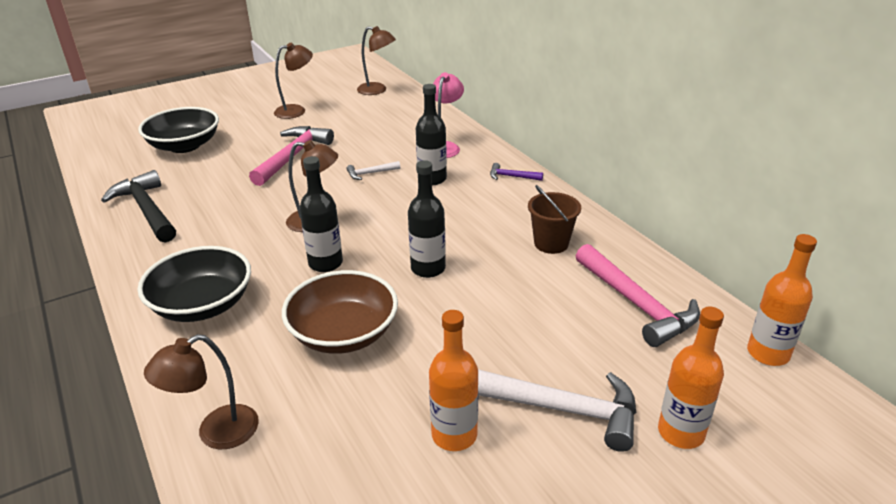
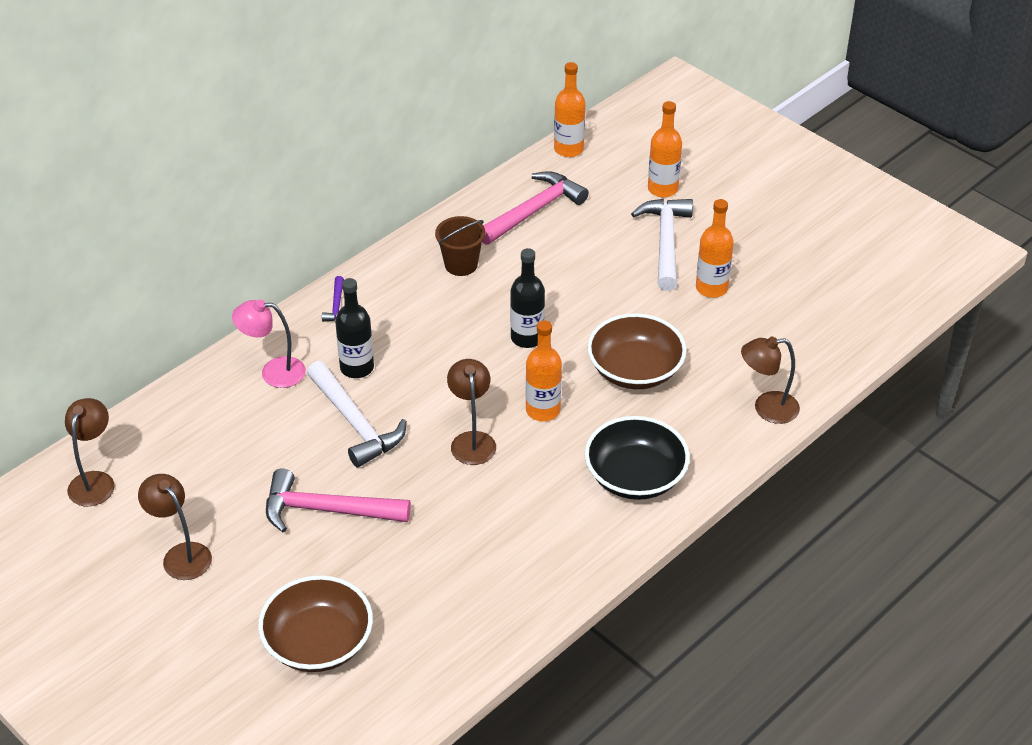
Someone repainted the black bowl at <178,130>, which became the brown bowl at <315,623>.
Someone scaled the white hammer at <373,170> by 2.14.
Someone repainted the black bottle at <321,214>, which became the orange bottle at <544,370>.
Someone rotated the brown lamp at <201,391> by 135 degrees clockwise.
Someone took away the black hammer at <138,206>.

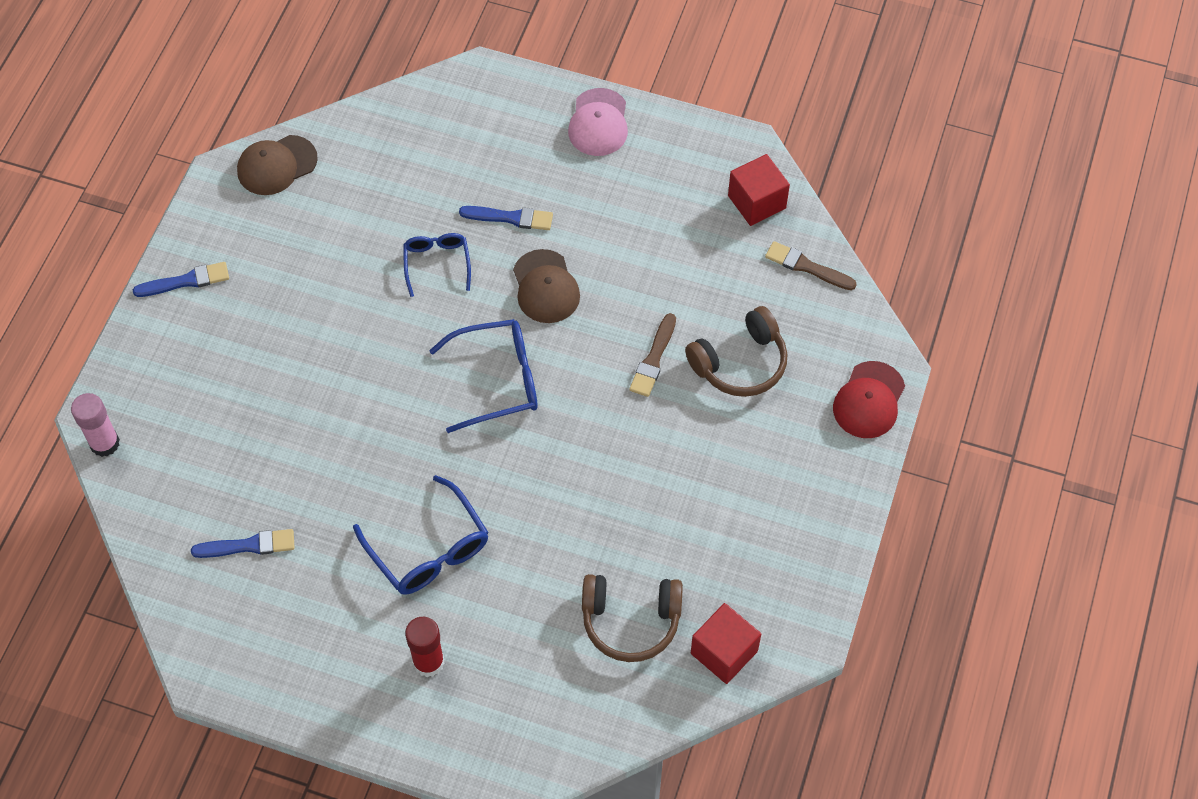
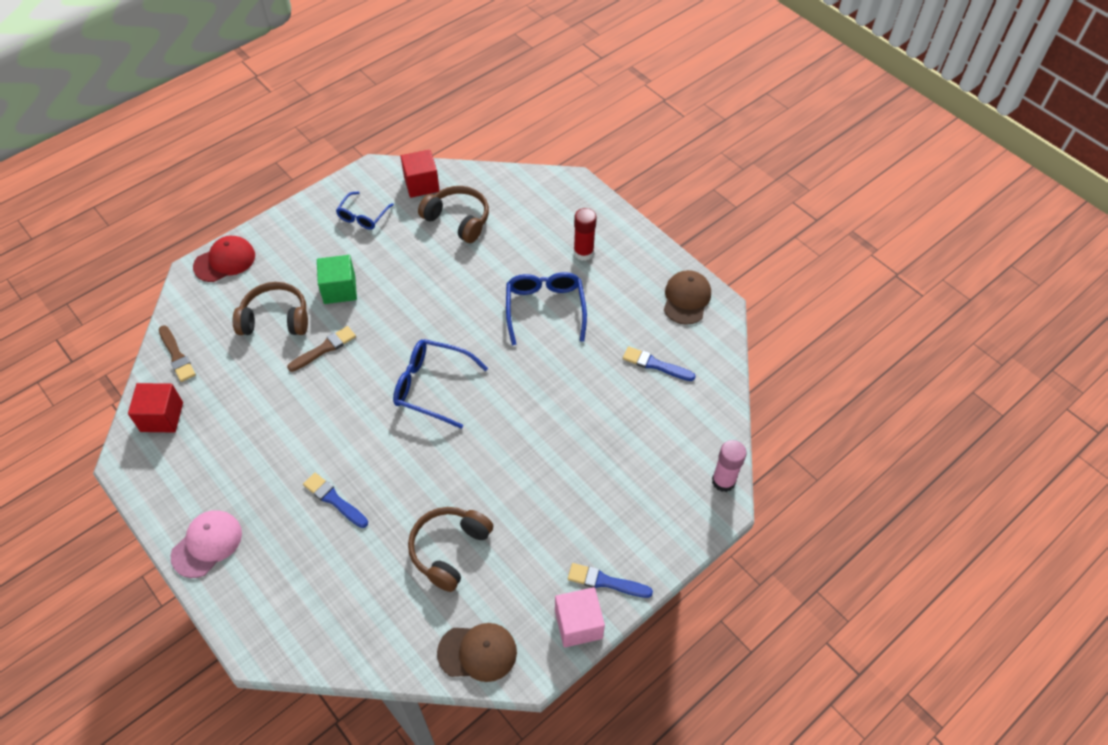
Someone put down the green cube at <337,279>.
Someone carried the blue glasses from <437,265> to <365,211>.
Someone put down the brown headphones at <450,549>.
Someone put down the pink cube at <580,617>.
Someone carried the brown cap from <546,286> to <687,297>.

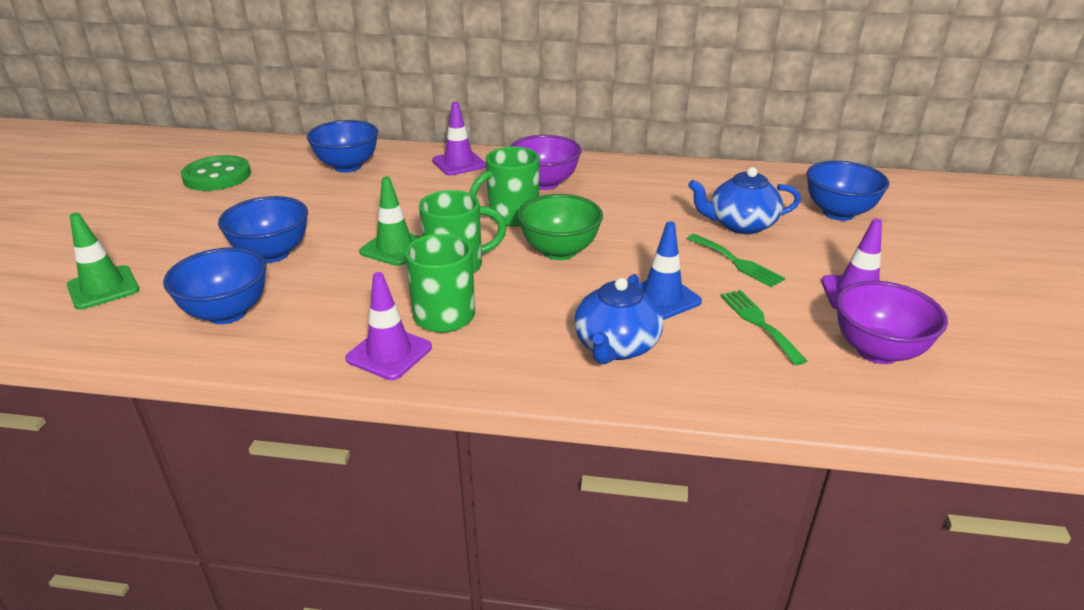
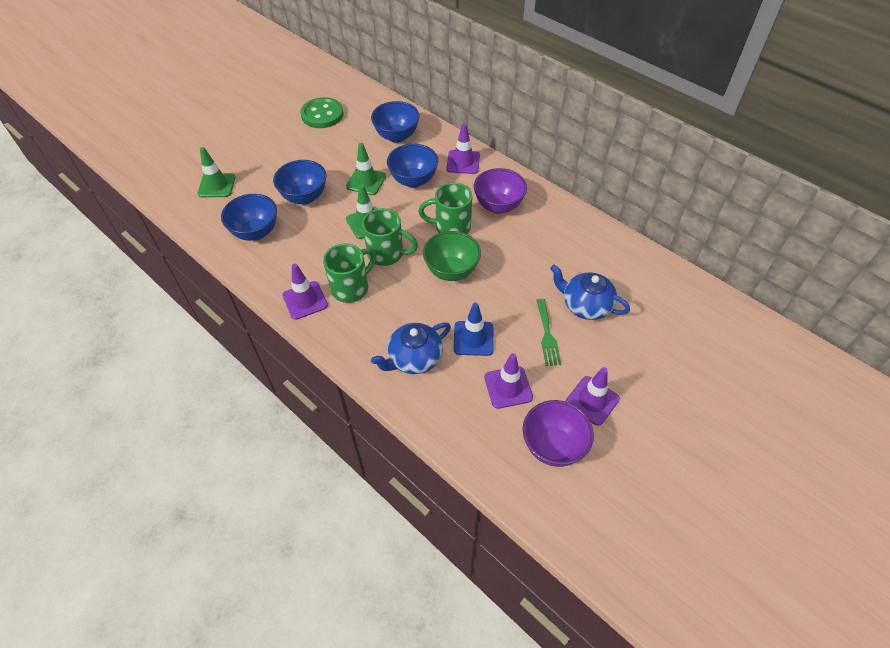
Someone put down the green traffic cone at <366,169>.
Someone carried the blue bowl from <848,191> to <412,166>.
Someone swapped the green fork at <764,327> for the purple traffic cone at <508,381>.

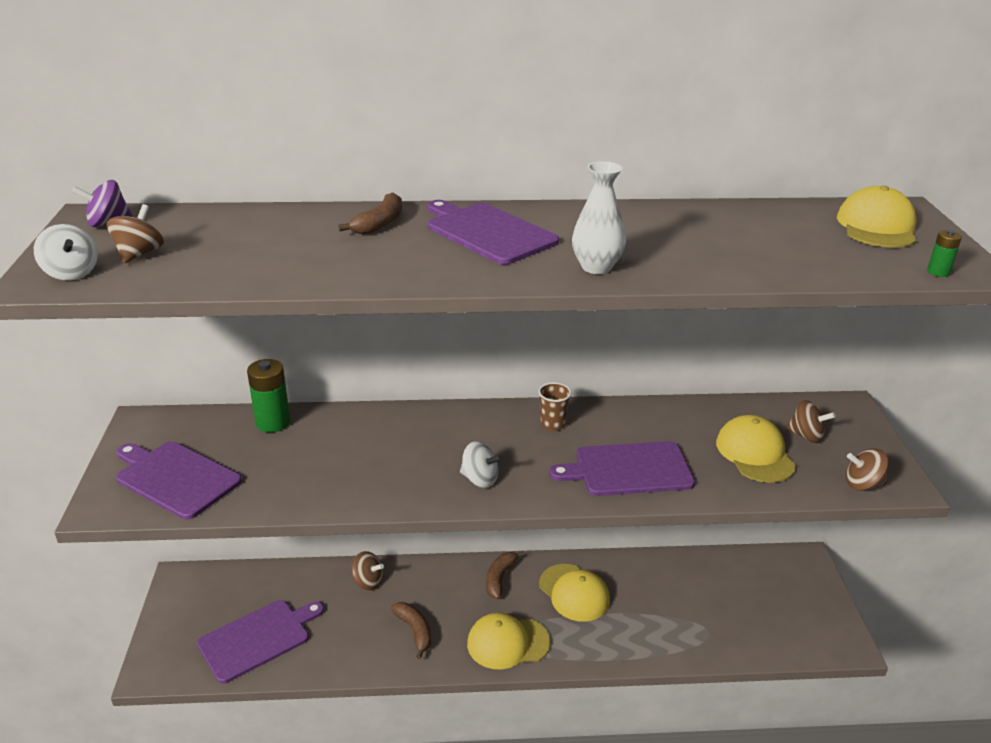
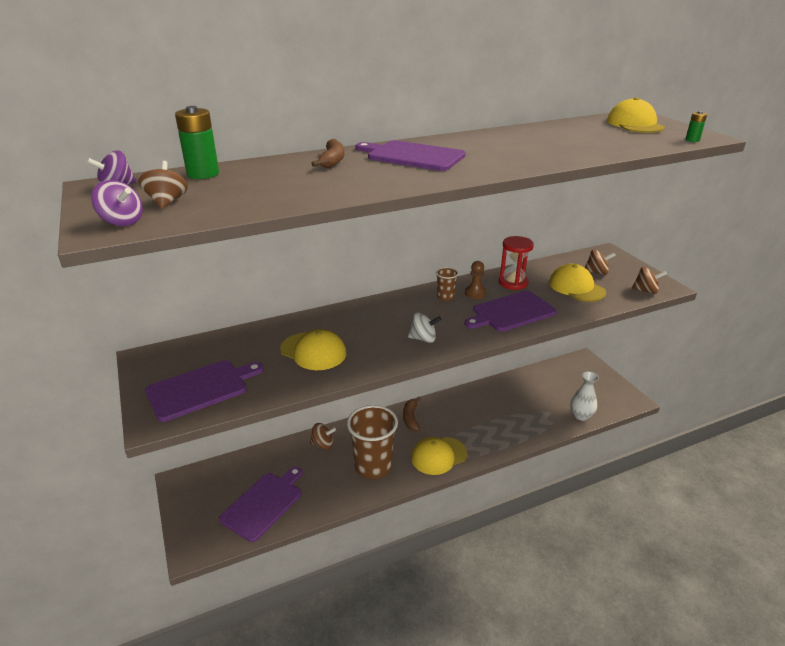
Someone repainted the white spinning top at <66,252>, which became the purple spinning top at <117,203>.
Someone rotated the purple cutting board at <179,480> by 135 degrees clockwise.
Someone carried the green battery from <268,395> to <197,142>.
Someone carried the yellow cap from <574,593> to <313,349>.
Someone swapped the brown banana at <410,630> for the brown cup at <372,442>.
Someone put down the brown pawn at <476,280>.
Someone put down the red hourglass at <516,263>.
Someone carried the white vase from <599,217> to <584,396>.
Someone rotated the brown spinning top at <867,469> by 150 degrees counterclockwise.

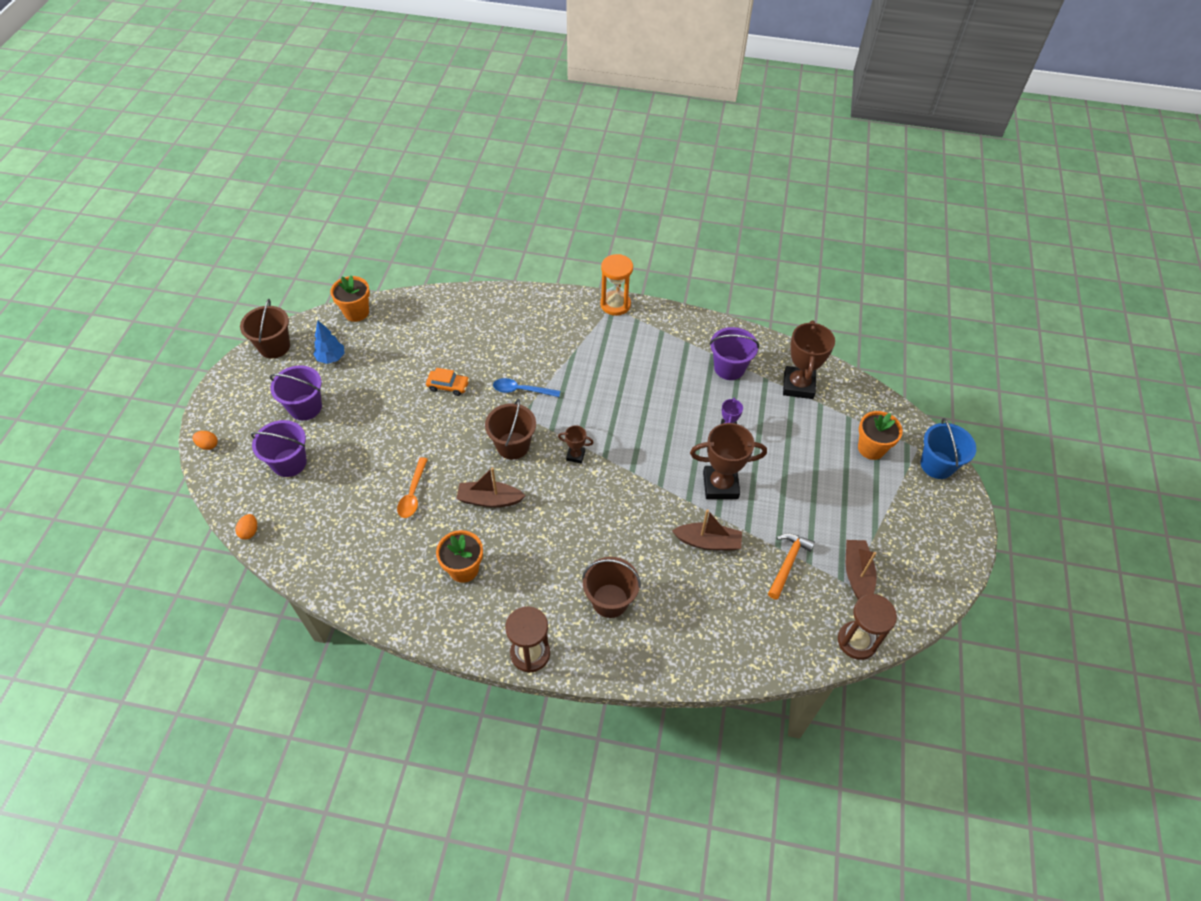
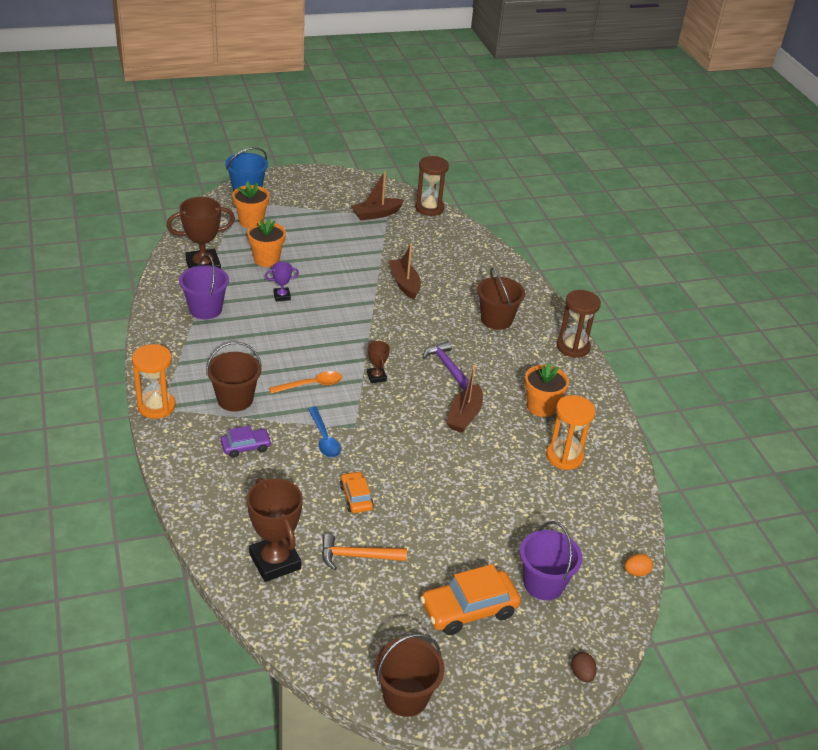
Someone carried the brown bucket from <510,429> to <234,377>.
Someone put down the purple car at <246,442>.
Someone carried the orange flower pot from <350,298> to <266,243>.
Someone carried the brown trophy from <728,461> to <275,530>.
Someone carried the orange spoon from <412,487> to <305,382>.
Someone carried the orange hammer from <791,566> to <364,551>.
Someone swapped the purple bucket at <296,392> for the orange car at <470,599>.
Someone put down the purple hammer at <446,365>.
Someone rotated the brown boat at <491,487> by 45 degrees clockwise.
Someone put down the orange hourglass at <570,432>.
Someone repainted the orange egg at <205,440>, which became the brown egg at <584,667>.
Someone took away the blue tree at <328,342>.

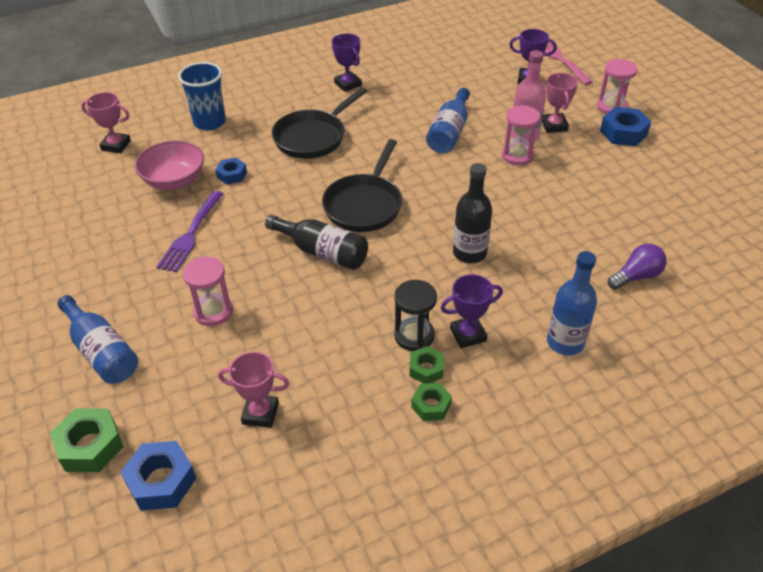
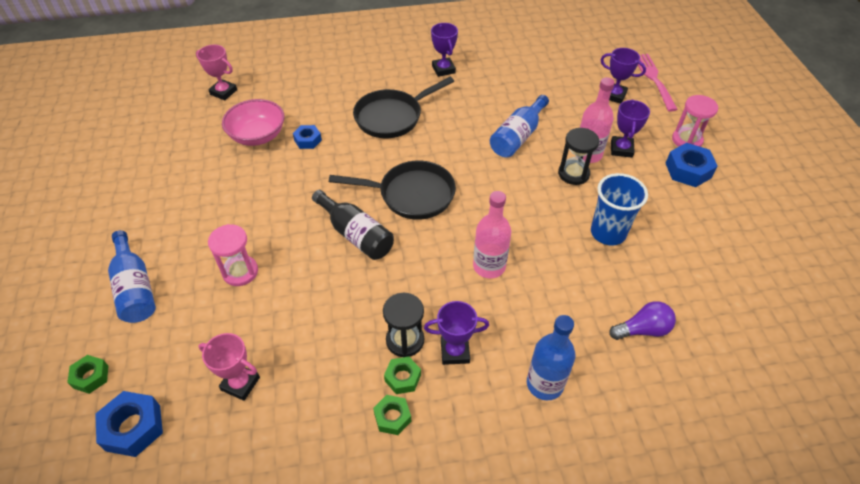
Someone scaled the green nut at <87,440> by 0.62.
Someone rotated the black pan at <362,185> by 120 degrees counterclockwise.
Someone repainted the black bottle at <472,213>, which became the pink bottle at <492,234>.
Someone repainted the pink hourglass at <521,135>, which became the black hourglass at <578,156>.
Someone carried the blue cup from <202,96> to <619,209>.
Someone repainted the pink trophy at <560,103>, which became the purple trophy at <630,128>.
Someone took away the purple fork at <189,232>.

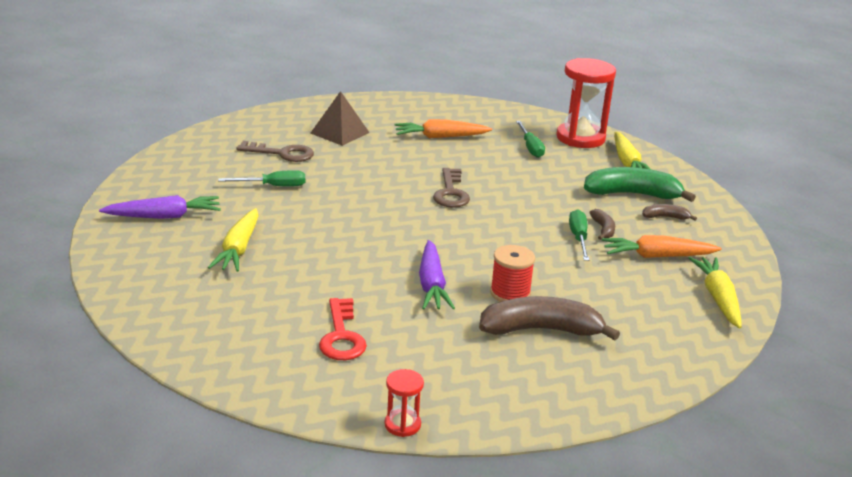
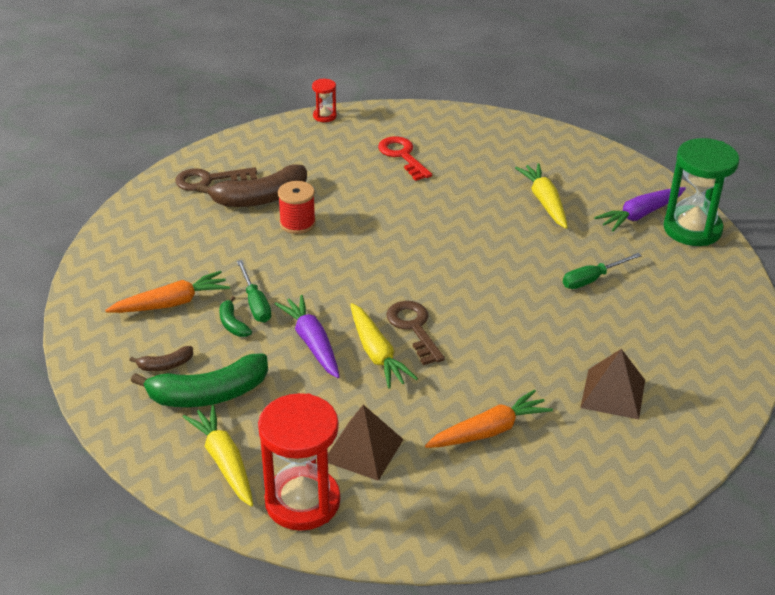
Someone carried the brown key from <275,151> to <216,179>.
Someone repainted the brown banana at <602,224>, which became the green banana at <236,316>.
Someone carried the purple carrot from <437,274> to <307,336>.
Someone swapped the green screwdriver at <530,139> for the brown pyramid at <366,443>.
Someone carried the yellow carrot from <715,293> to <384,346>.
Someone put down the green hourglass at <701,192>.

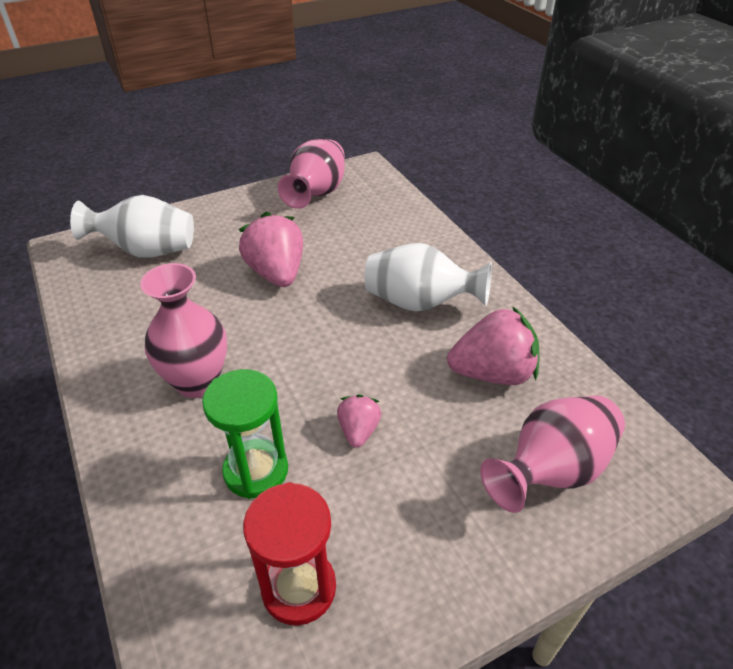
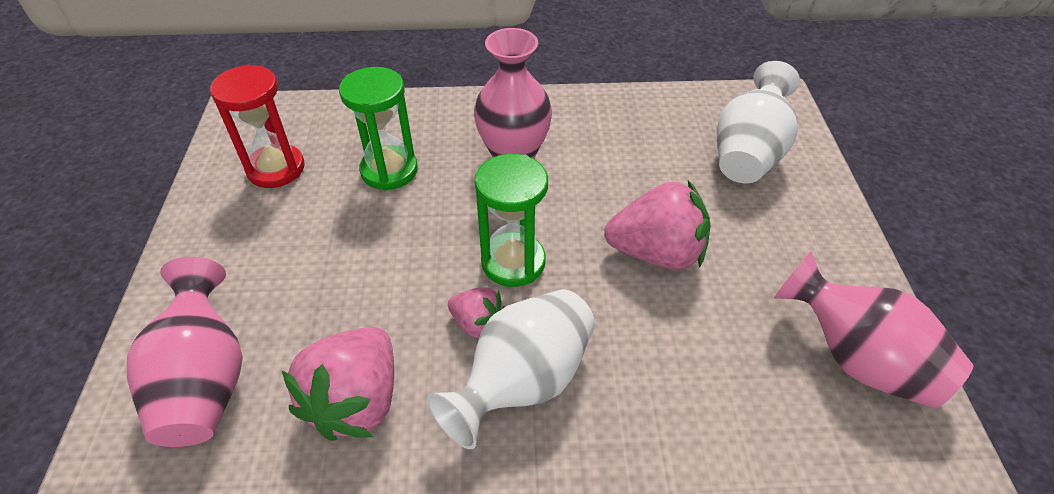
Someone carried the pink strawberry from <359,421> to <476,313>.
Someone put down the green hourglass at <511,220>.

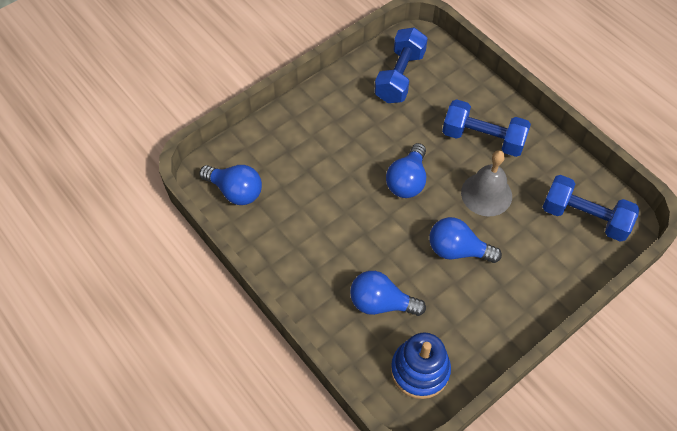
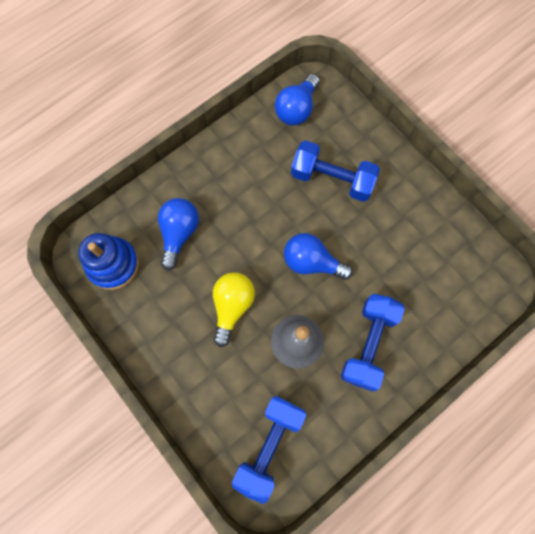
Someone repainted the blue light bulb at <466,240>, which became the yellow light bulb at <234,309>.
Someone carried the blue dumbbell from <401,65> to <335,171>.

